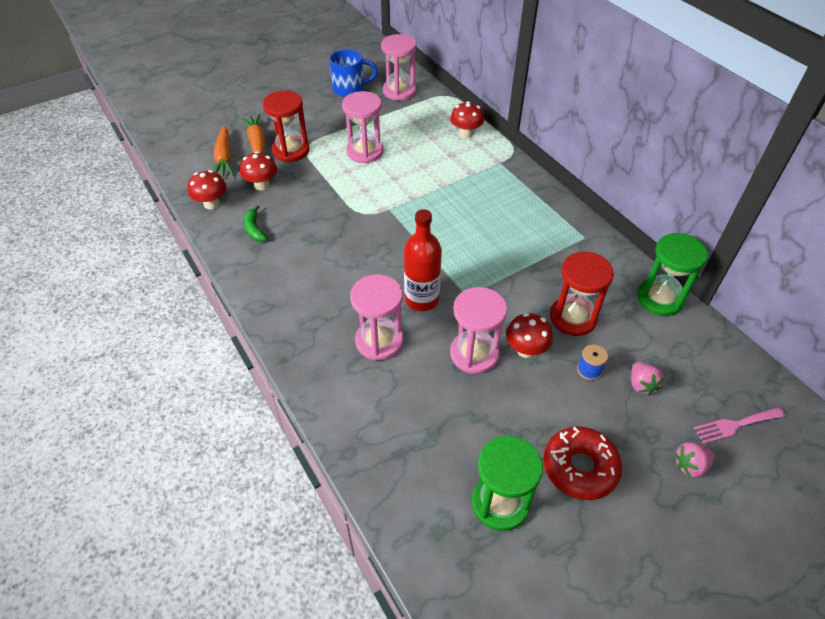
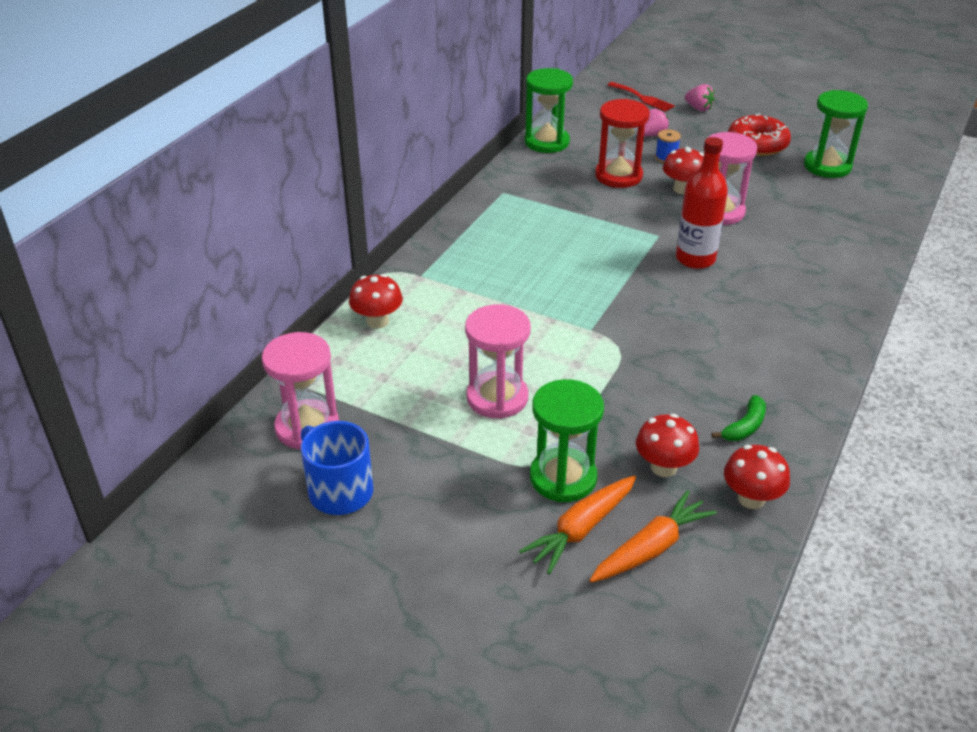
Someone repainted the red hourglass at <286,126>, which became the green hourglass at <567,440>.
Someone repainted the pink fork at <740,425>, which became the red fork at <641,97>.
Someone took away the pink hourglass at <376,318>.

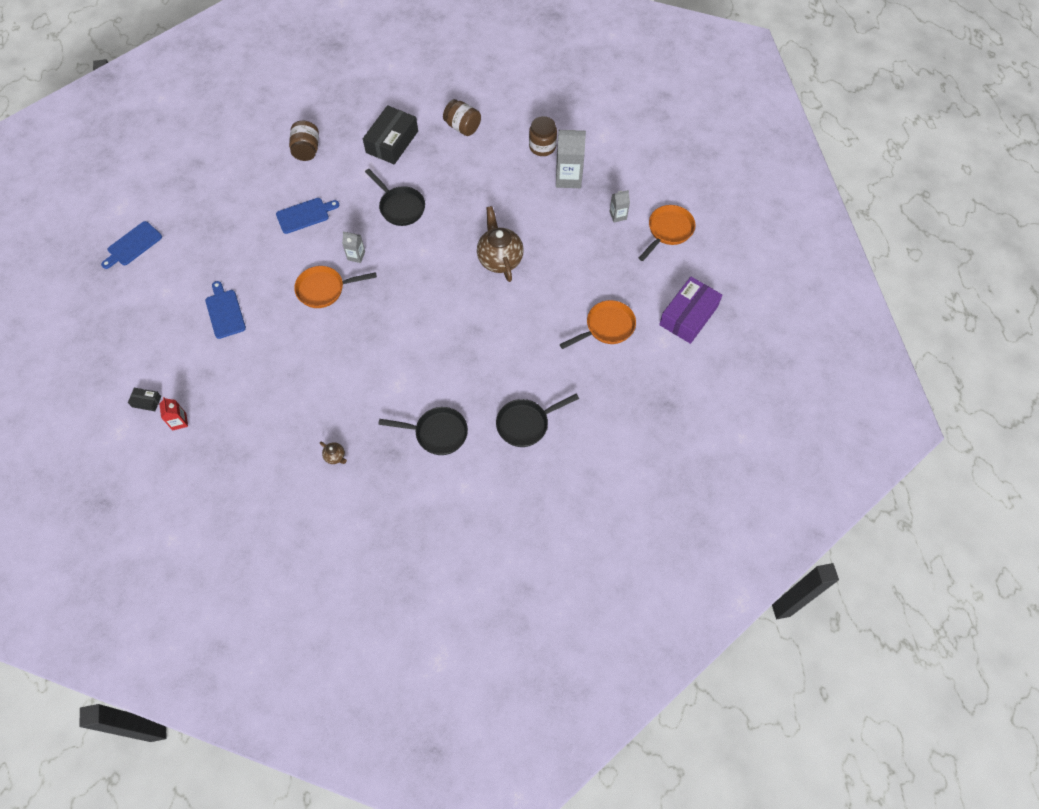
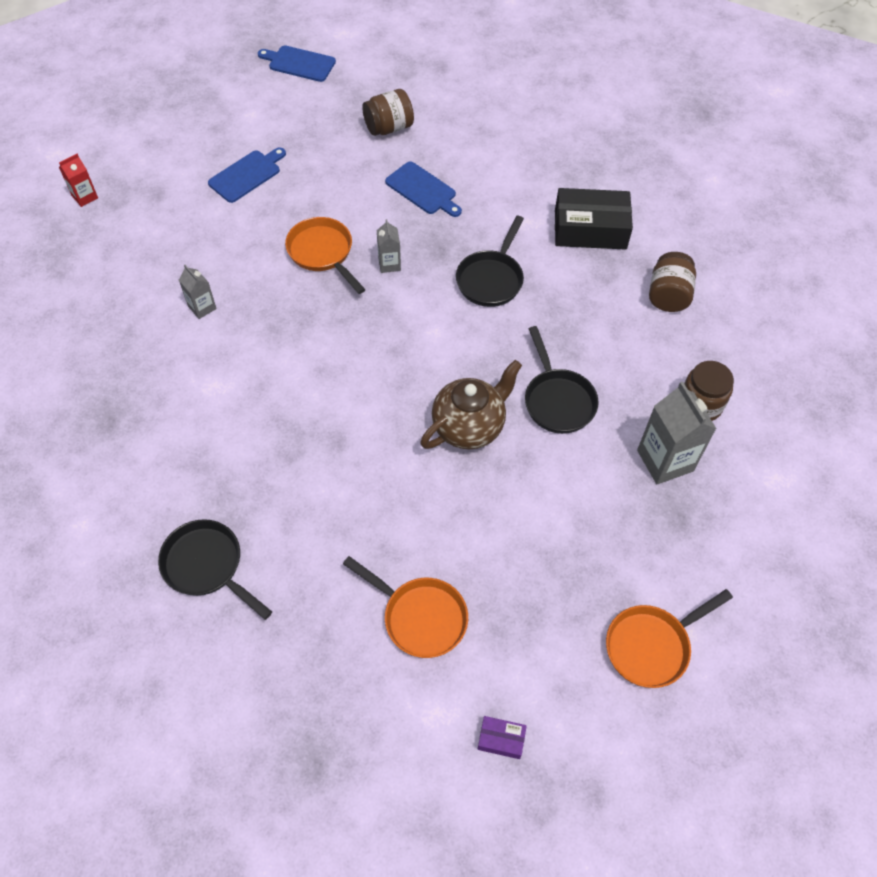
Someone carried the grey carton from <620,206> to <198,292>.
Someone carried the brown jar from <304,141> to <388,112>.
Someone scaled the purple box at <690,310> by 0.45.
Someone carried the black pan from <423,431> to <562,380>.
Someone rotated the orange pan at <667,233> by 135 degrees clockwise.
Someone took away the black box at <144,399>.
Someone took away the brown teapot at <333,452>.

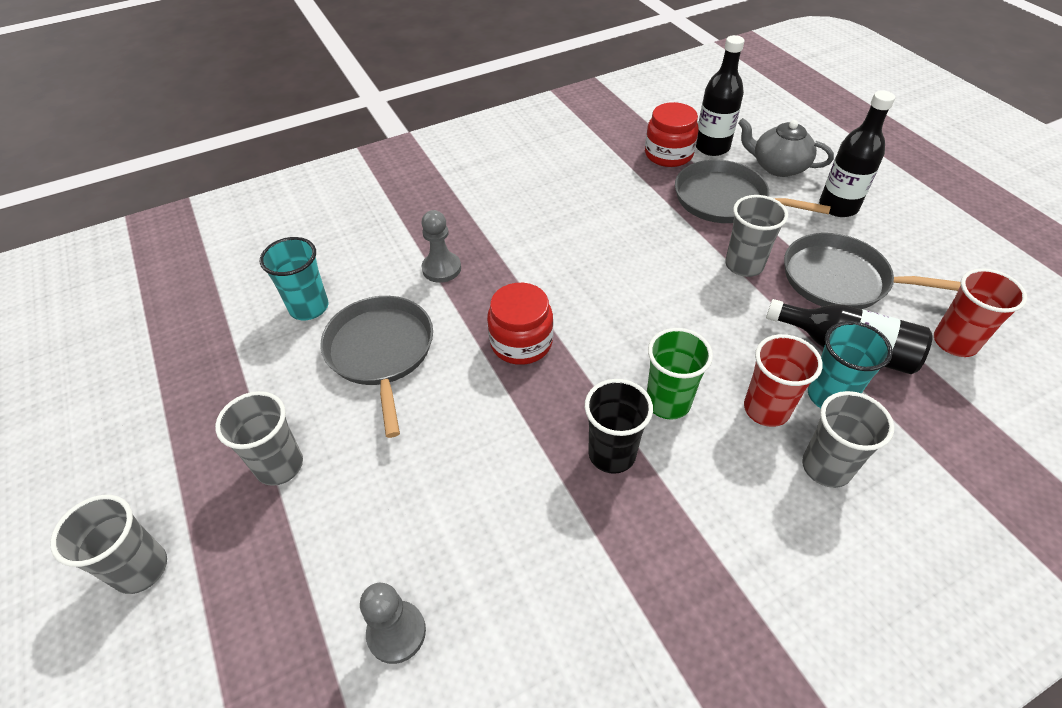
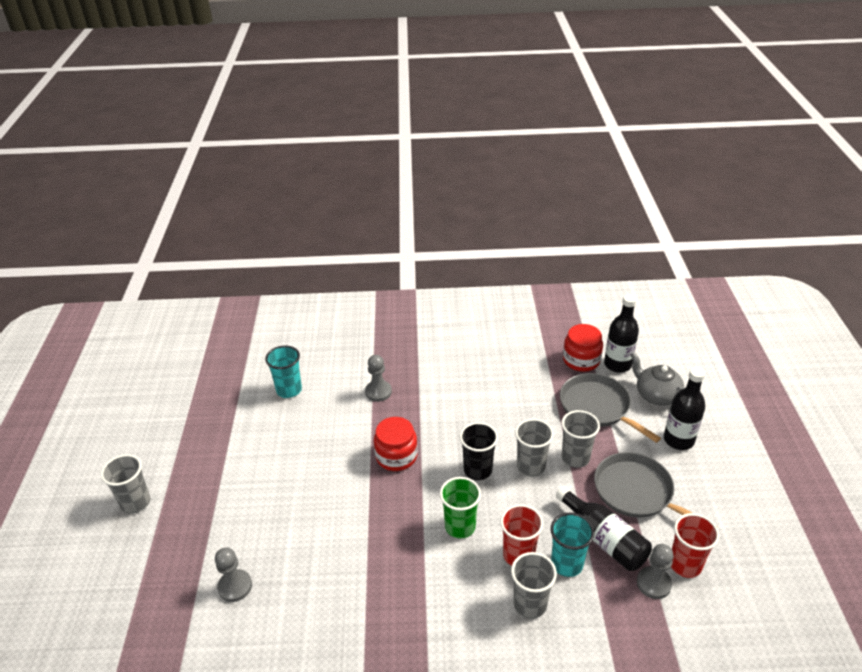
Someone carried the black cup from <619,426> to <479,451>.
Someone carried the grey cup from <259,438> to <534,448>.
Someone put down the grey pawn at <655,571>.
Someone took away the grey pan at <377,367>.

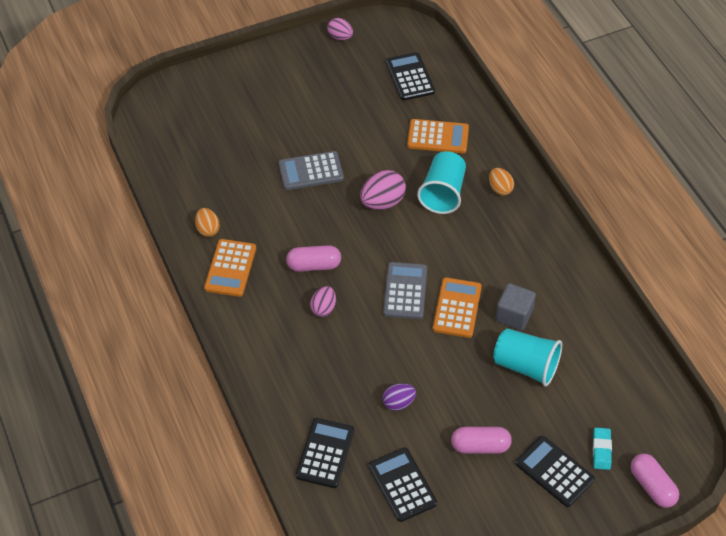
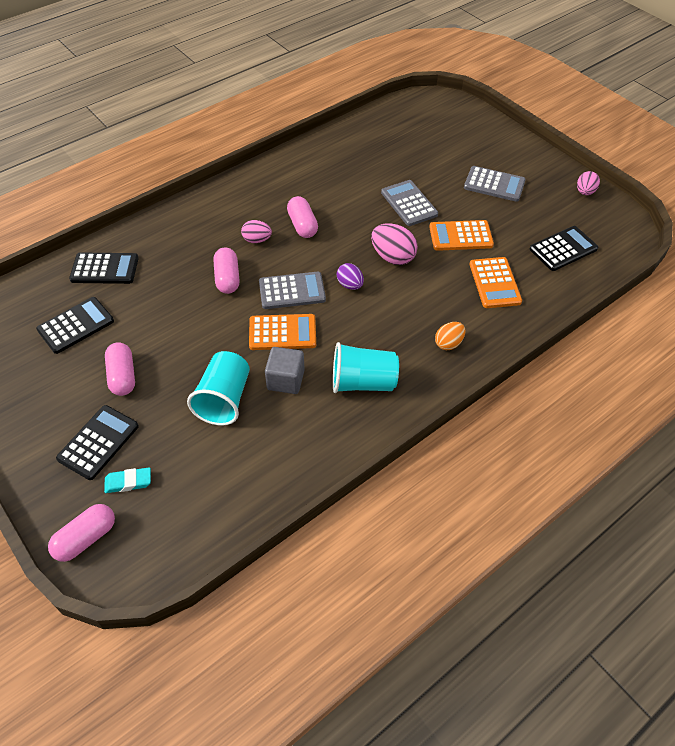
Someone put down the pink capsule at <226,271>.
Someone carried the turquoise cup from <441,182> to <366,367>.
Someone carried the purple egg from <399,397> to <350,276>.
Someone carried the orange calculator from <230,268> to <461,235>.
Someone put down the grey calculator at <495,184>.
Someone took away the orange egg at <207,222>.

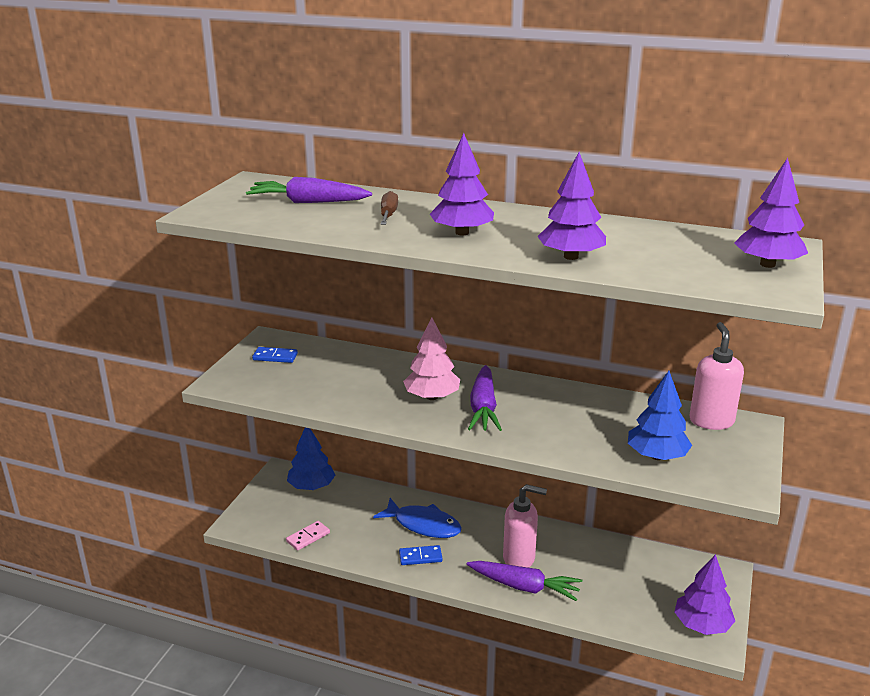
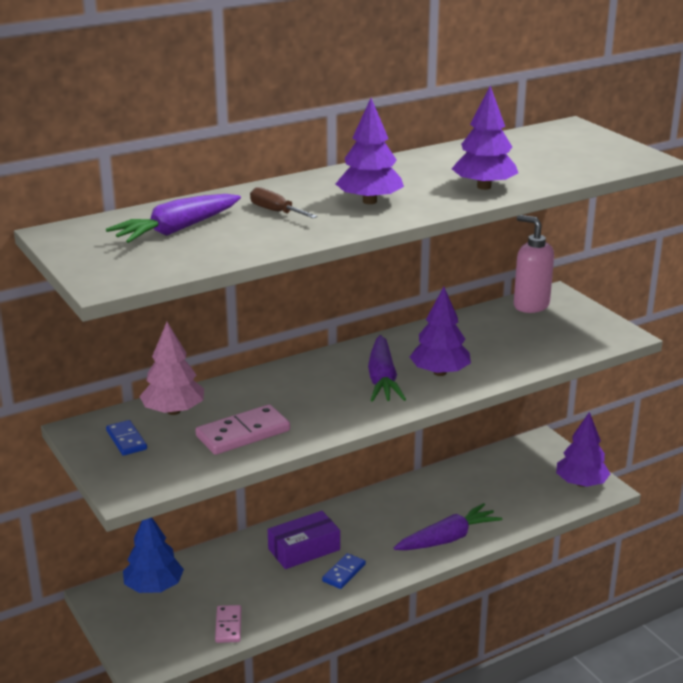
Someone rotated the blue domino at <275,355> by 75 degrees counterclockwise.
Someone carried the pink tree from <431,359> to <171,368>.
Someone put down the pink domino at <243,429>.
Someone swapped the blue fish at <417,518> for the purple box at <304,540>.
Someone rotated the purple carrot at <485,398> by 45 degrees clockwise.
Someone carried the purple tree from <771,213> to <440,331>.
Someone took away the pink soap dispenser at <525,526>.
Someone took away the blue tree at <660,415>.

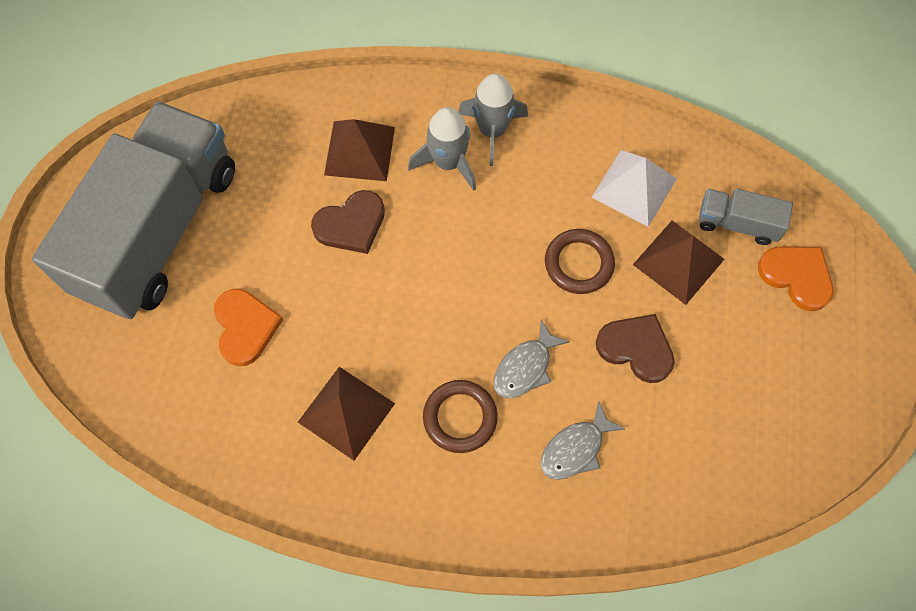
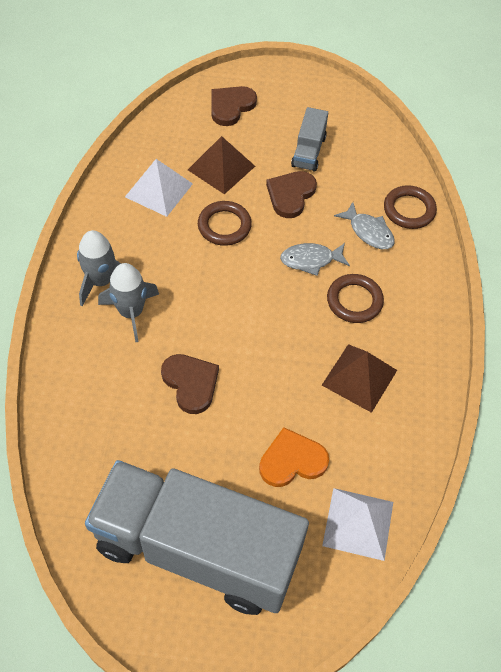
Someone repainted the orange heart at <795,279>, which became the brown heart at <234,106>.
Someone rotated the grey fish at <531,359> by 135 degrees clockwise.
Someone carried the grey truck from <746,216> to <309,139>.
Someone put down the white pyramid at <357,524>.
Someone put down the brown ring at <410,207>.
Someone took away the brown pyramid at <359,150>.

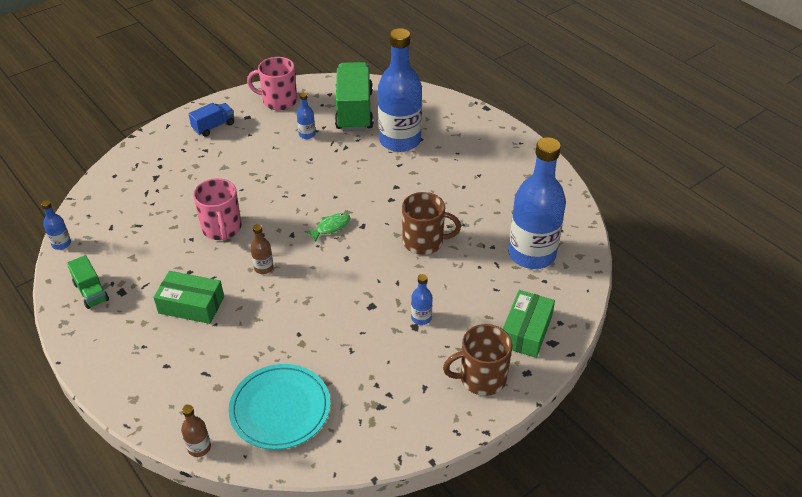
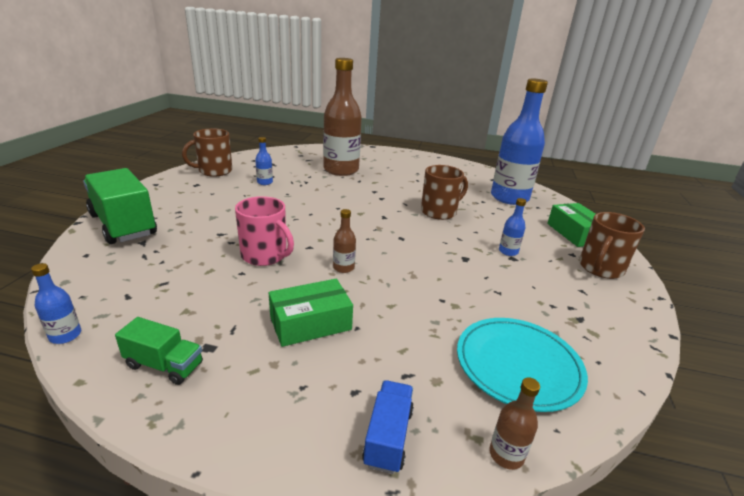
Someone carried the green truck from <354,96> to <120,206>.
Someone repainted the pink mug at <272,84>, which became the brown mug at <207,153>.
Someone repainted the blue bottle at <400,90>, which became the brown bottle at <342,117>.
Someone carried the blue truck from <211,120> to <388,427>.
Someone took away the green fish at <328,227>.

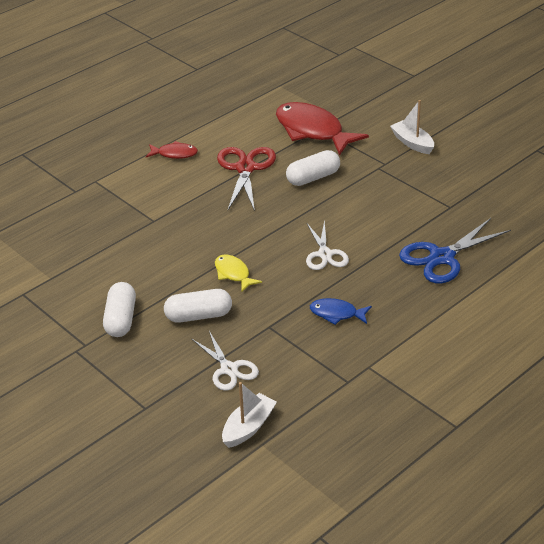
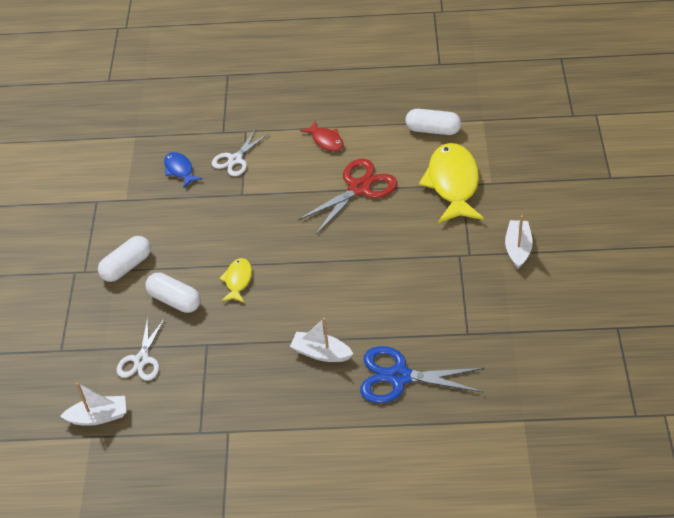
Someone carried the blue fish from <341,311> to <183,170>.
Someone carried the white scissors from <327,245> to <240,152>.
Someone put down the white boat at <321,340>.
Someone carried the white capsule from <313,168> to <433,122>.
Someone repainted the red fish at <322,129>, which became the yellow fish at <451,183>.

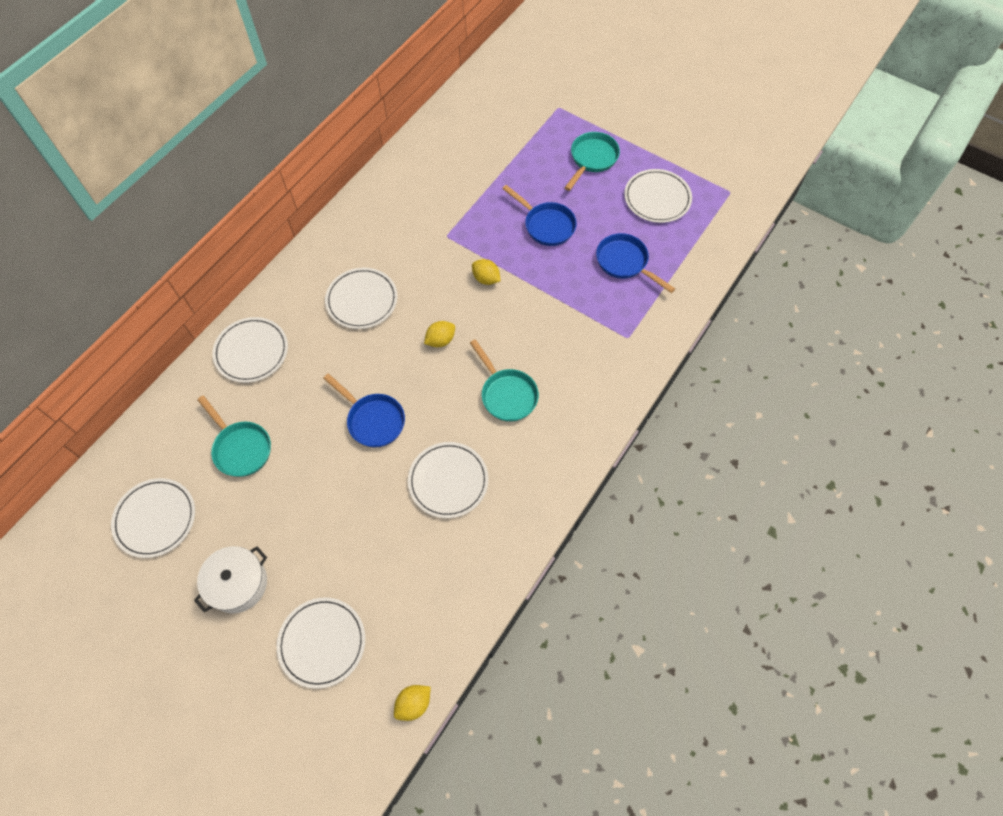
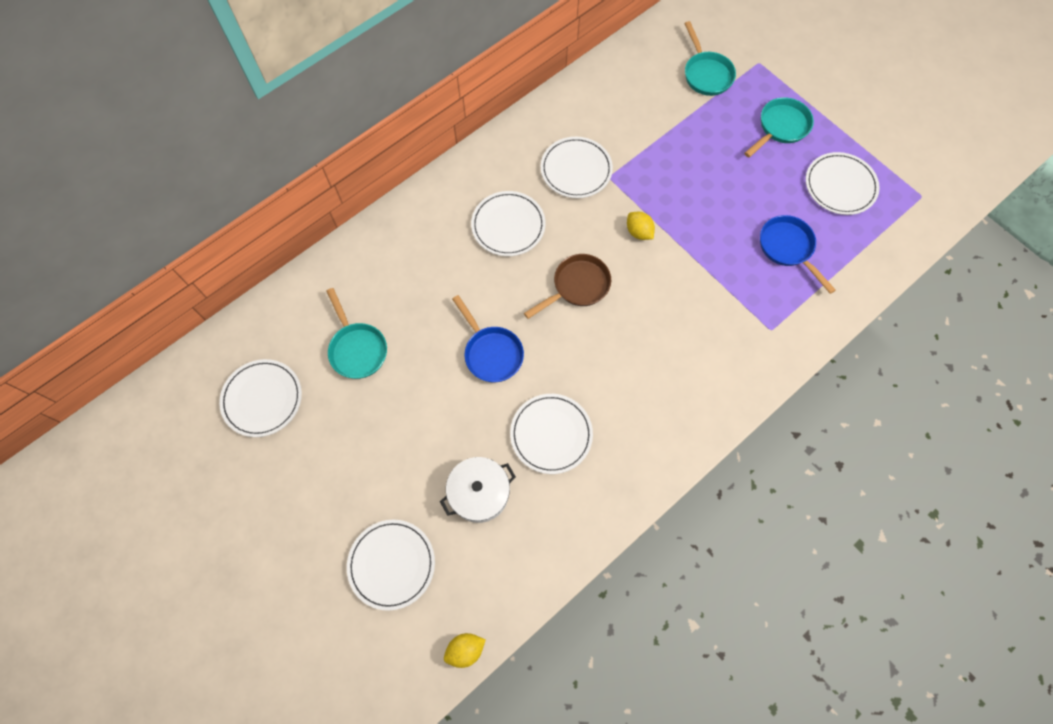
Someone carried the white pot from <230,579> to <478,490>.
Someone swapped the yellow lemon at <439,334> for the brown pan at <567,286>.
Someone carried the white plate from <250,350> to <576,167>.
Someone carried the turquoise pan from <504,380> to <710,58>.
Someone took away the blue pan at <539,215>.

